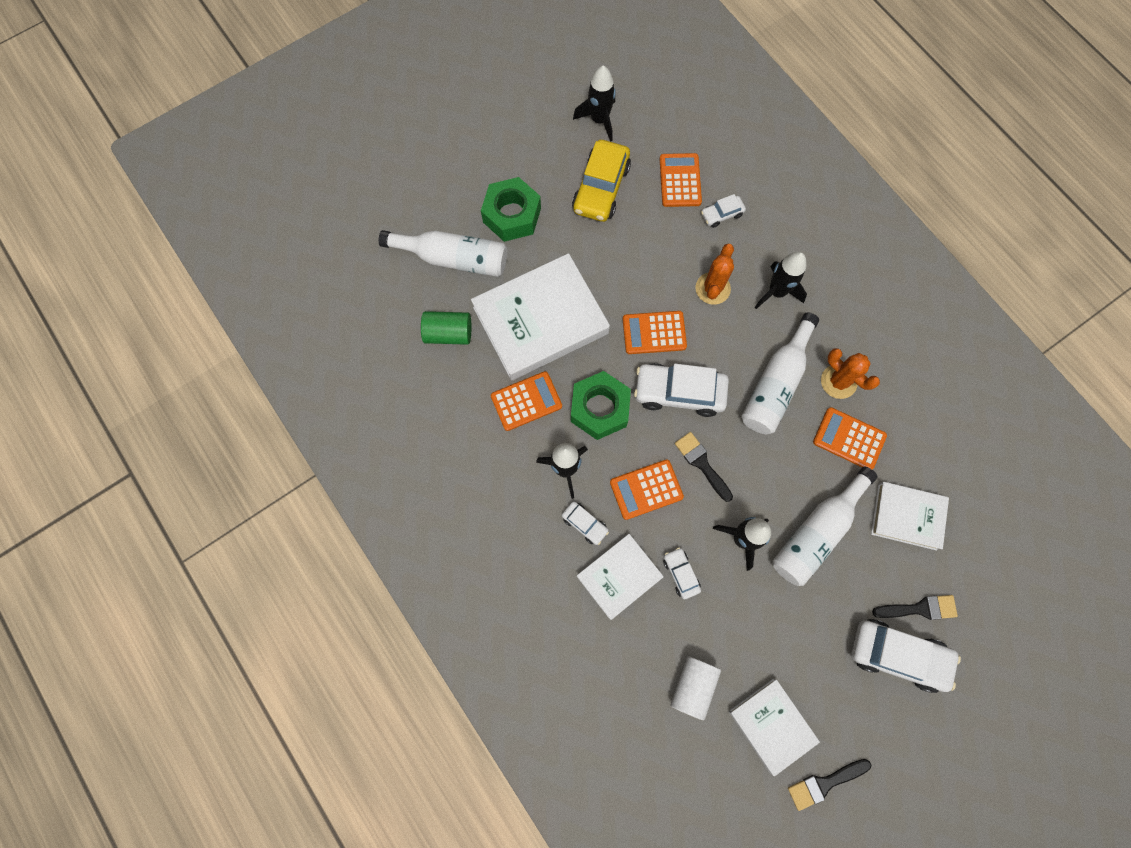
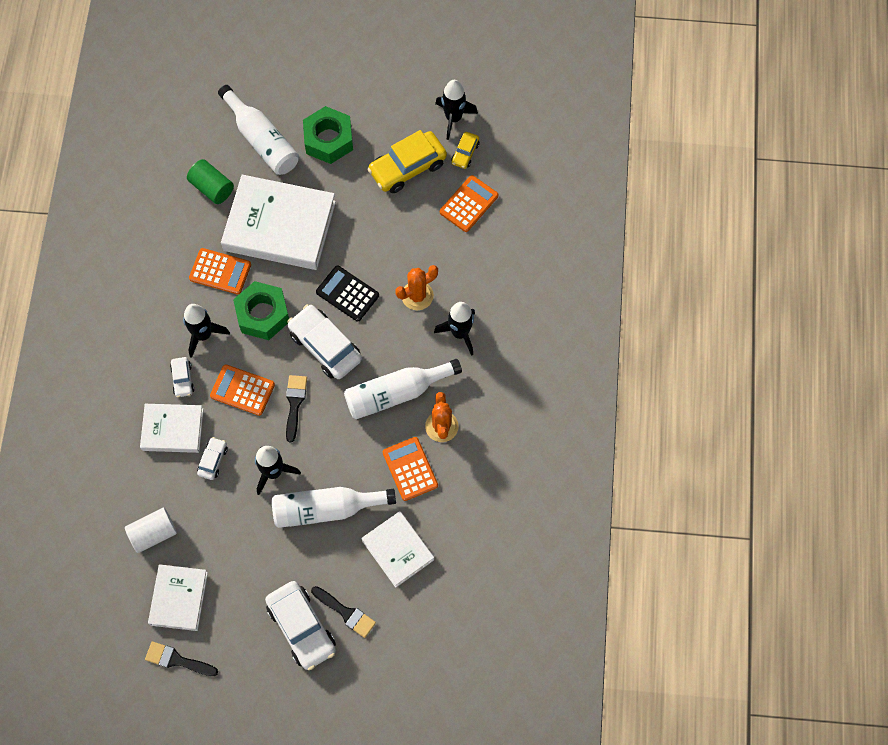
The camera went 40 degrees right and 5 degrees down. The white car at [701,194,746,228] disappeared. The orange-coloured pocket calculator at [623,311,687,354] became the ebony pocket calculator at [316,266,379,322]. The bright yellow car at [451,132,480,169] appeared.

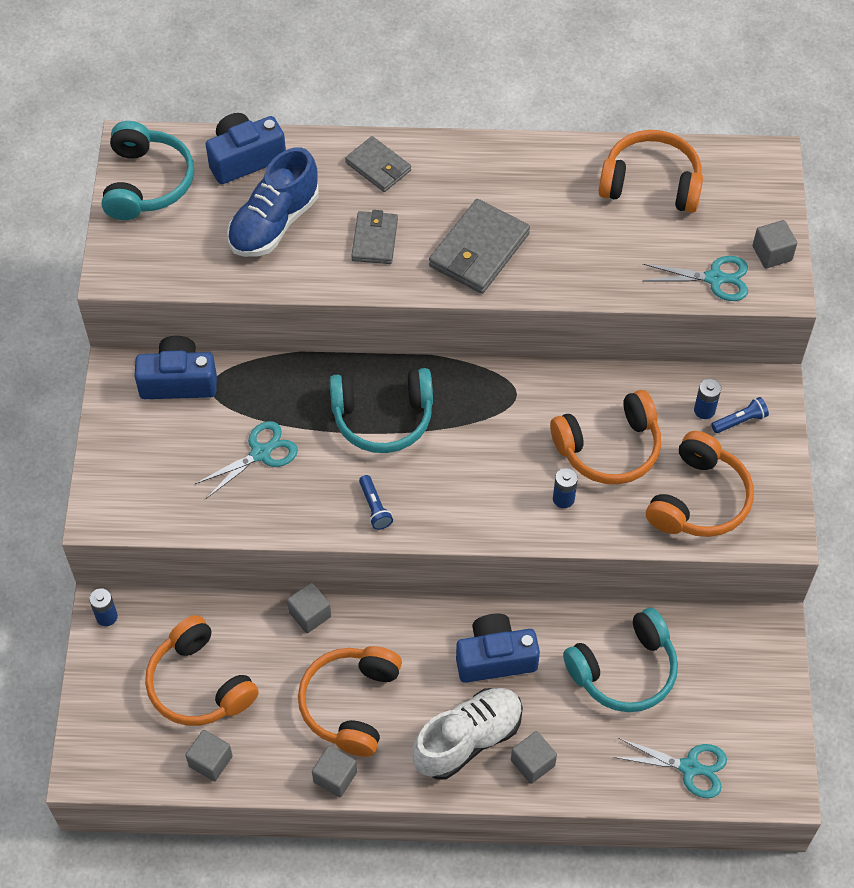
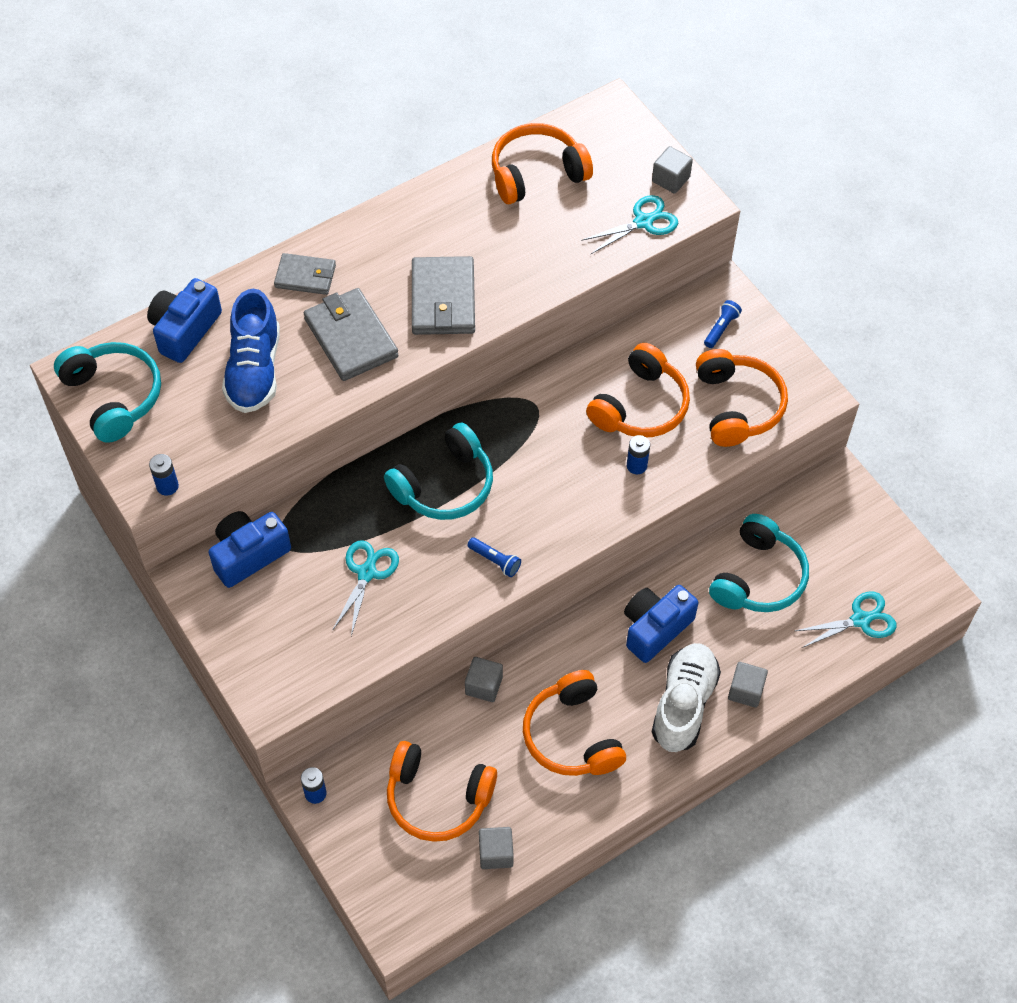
The camera went 35 degrees left and 0 degrees up. The ash-grey card wallet at [351,210,398,264] changed to 1.59 times the size. The blue battery moved from [694,379,721,419] to [149,454,179,496]. The ash-grey cube at [312,745,357,797] disappeared.

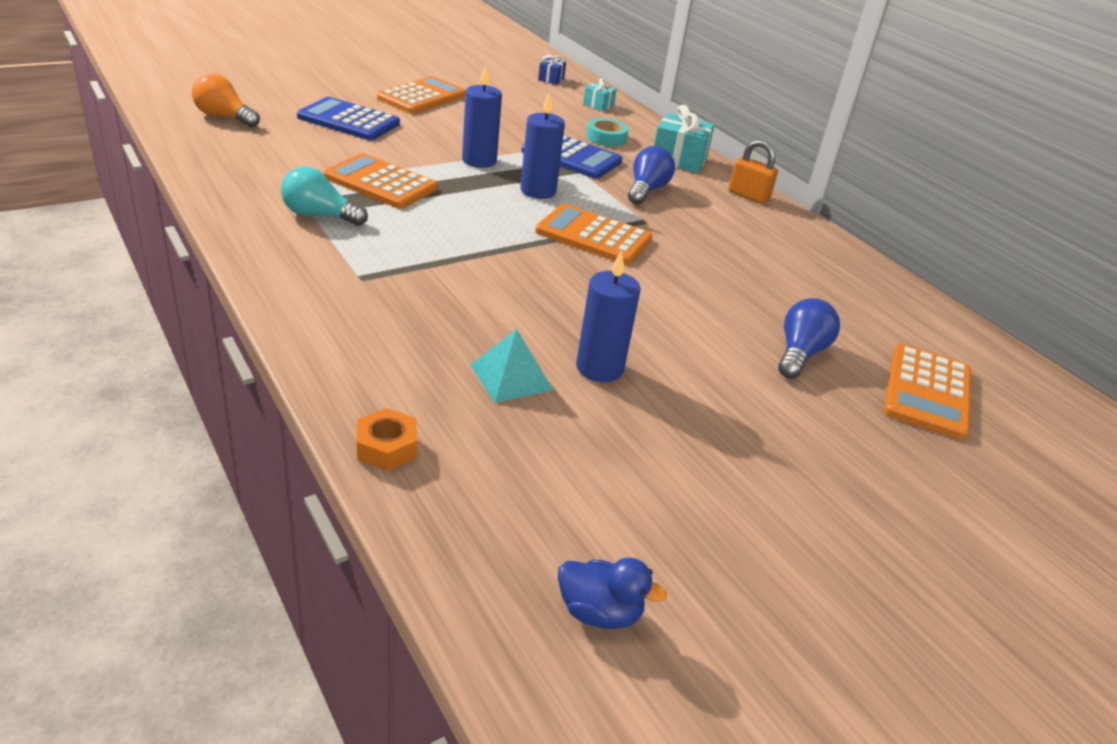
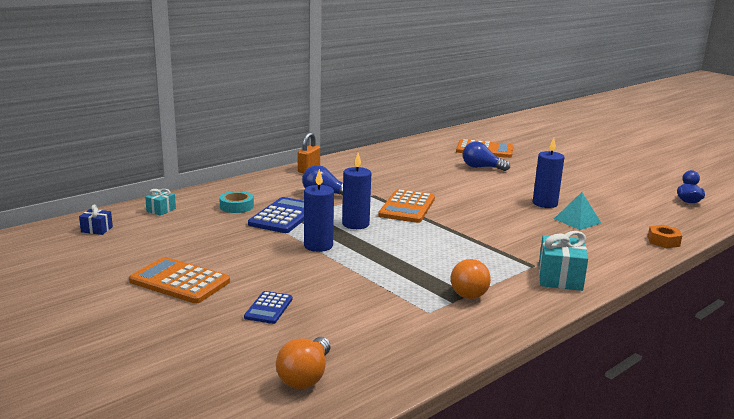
The camera went 95 degrees left and 15 degrees down. The blue pocket calculator at [297,97,400,140] changed to 0.57 times the size. The teal gift moved from [654,105,715,173] to [539,231,588,291]. The orange-coloured pocket calculator at [323,153,438,209] disappeared. The teal lightbulb at [281,166,368,226] became the orange-coloured lightbulb at [451,259,491,299].

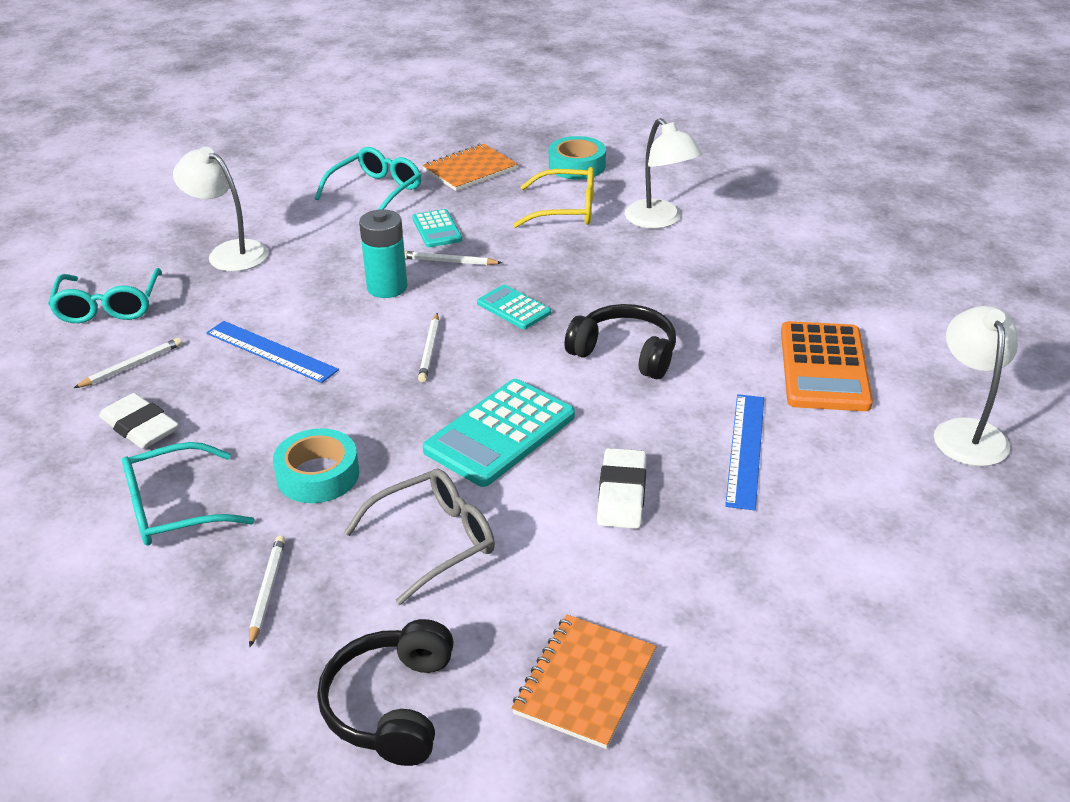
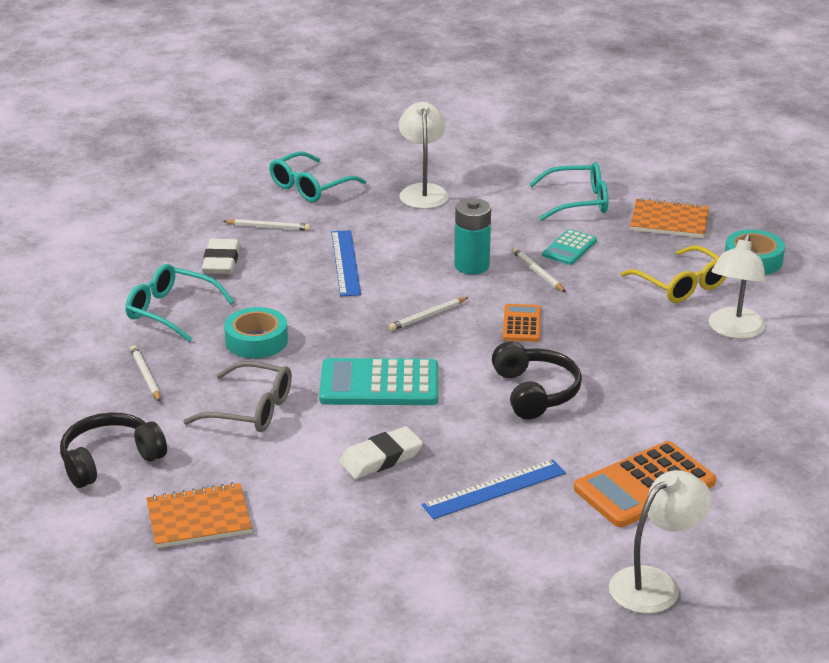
The camera went 50 degrees right and 5 degrees down. The teal pocket calculator at [477,285,551,329] became the orange-coloured pocket calculator at [503,304,541,342]. The white pencil at [249,536,286,647] turned 75 degrees counterclockwise.

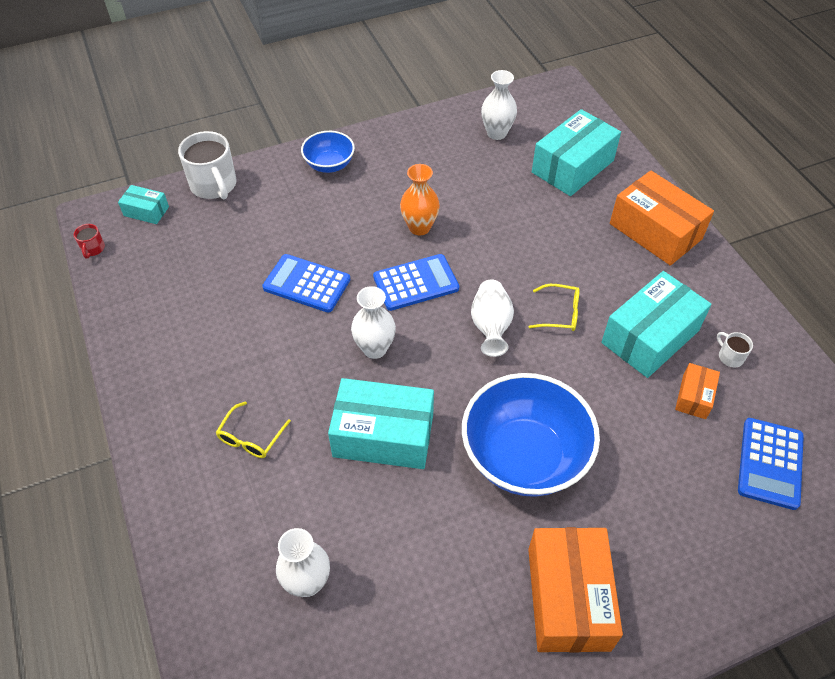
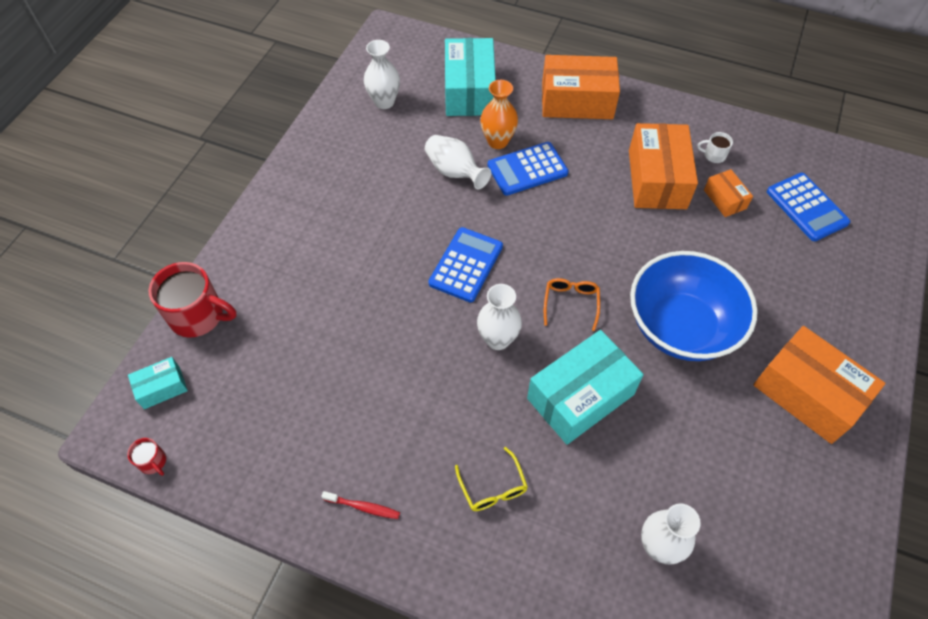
The camera went 45 degrees left and 5 degrees up. The white coffee mug at [178,131,236,199] became the scarlet coffee mug at [148,262,236,337]. The blue serving bowl at [301,131,355,173] disappeared. The orange-coloured vase moved from [400,164,440,236] to [480,80,518,149]. The blue pocket calculator moved from [262,254,350,312] to [488,142,568,195]. The teal package at [601,271,712,378] became the orange-coloured package at [629,123,698,209]. The white vase moved from [471,280,514,357] to [425,135,491,189]. The bright yellow eyeglasses at [529,284,579,331] disappeared. The orange-coloured eyeglasses at [544,278,600,331] appeared. The scarlet toothbrush at [321,491,400,519] appeared.

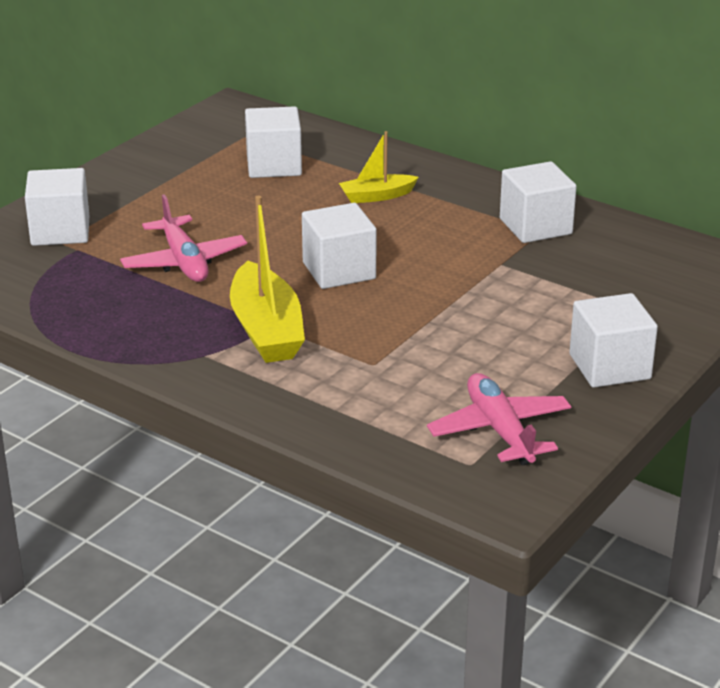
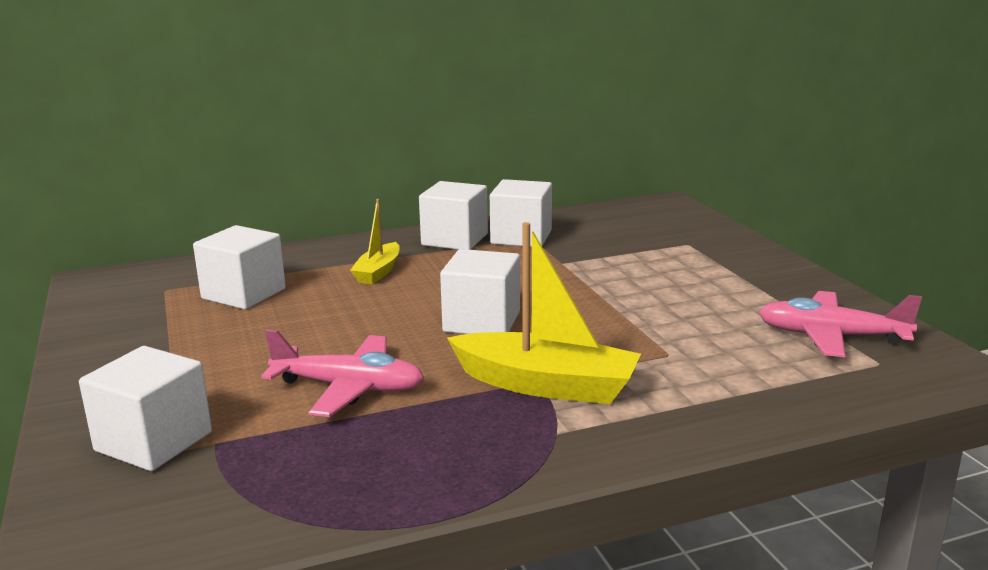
The camera went 55 degrees left and 10 degrees down. The white cube moved from [569,293,658,388] to [419,181,488,250].

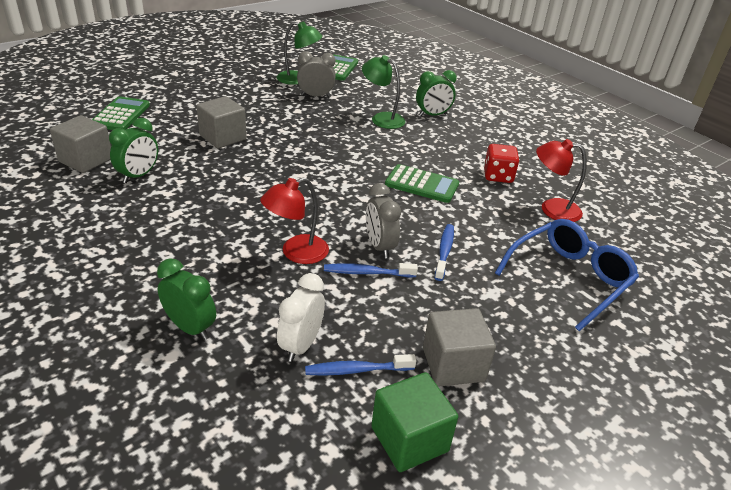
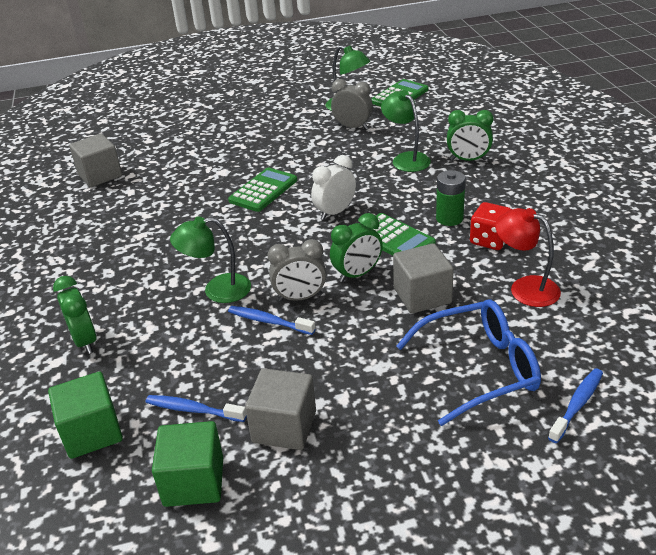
The camera went 30 degrees right and 0 degrees up. The green pocket calculator moved from [92,96,150,130] to [228,167,297,212]. The ash-grey cube moved from [196,96,247,148] to [393,243,454,314]. The green clock moved from [109,118,158,183] to [330,213,383,282]. The scarlet lamp at [260,177,329,264] became the green lamp at [170,216,251,303]. The ash-grey clock at [366,183,401,259] turned 105 degrees counterclockwise. The blue toothbrush moved from [435,224,454,281] to [548,368,603,443]. The white clock moved from [277,273,325,362] to [311,155,356,220]. The green battery at [436,170,466,226] appeared. The green cube at [48,372,123,459] appeared.

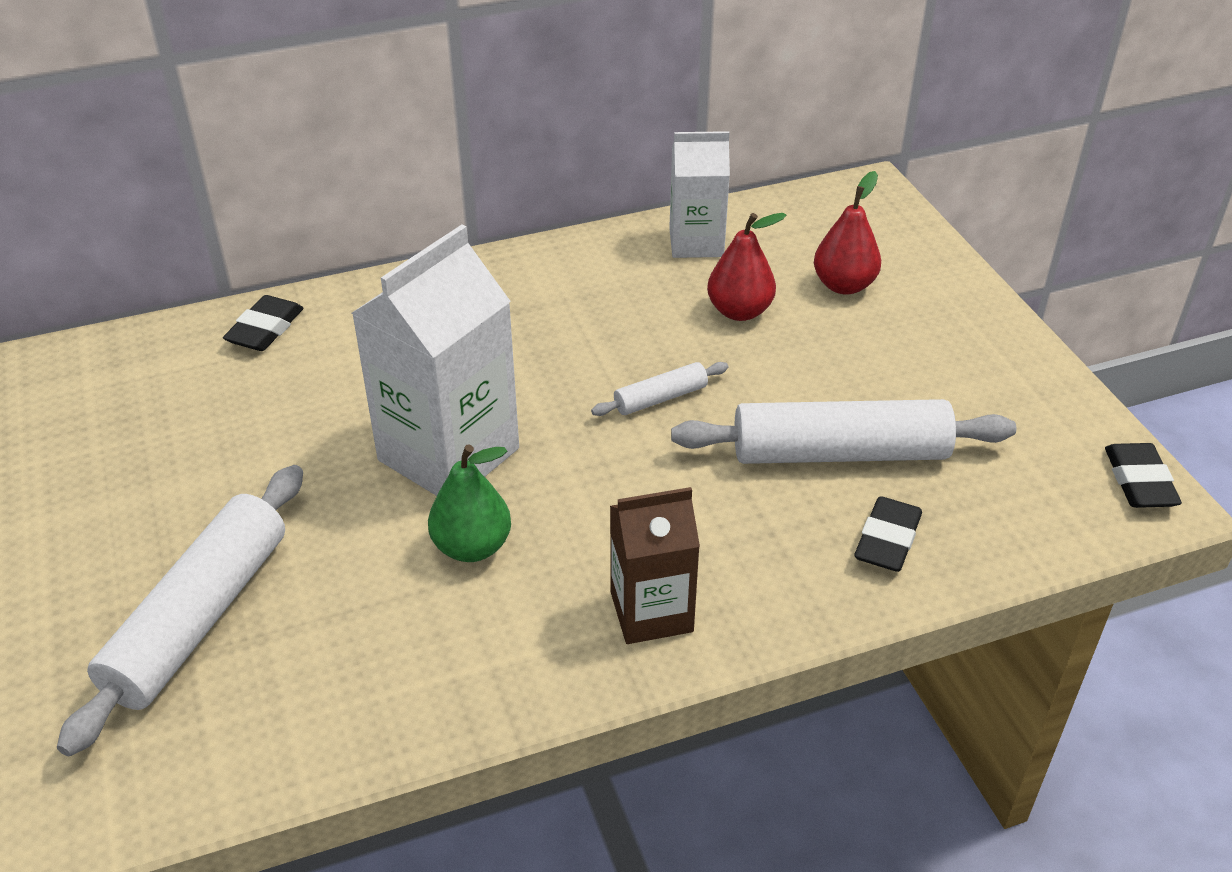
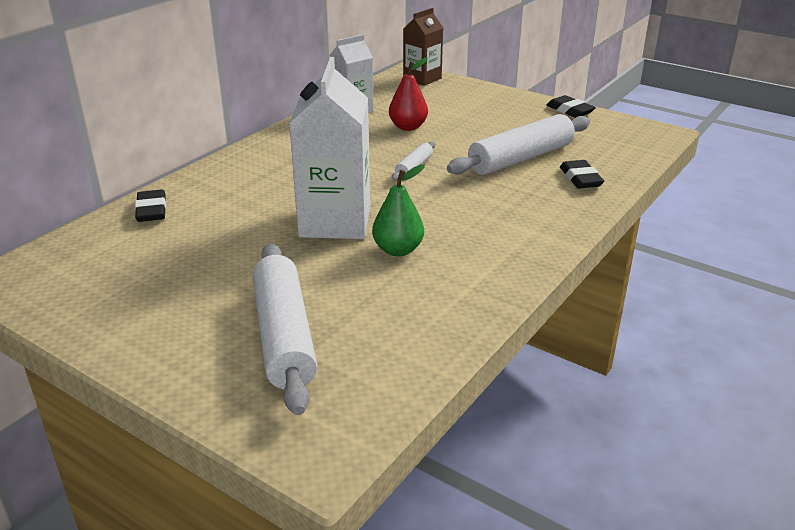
The camera went 35 degrees left and 10 degrees down. The scarlet pear at [814,171,881,295] disappeared. The ebony eraser moved from [1105,443,1182,508] to [546,95,596,118]. The brown milk carton moved from [610,487,700,644] to [403,8,443,86].

